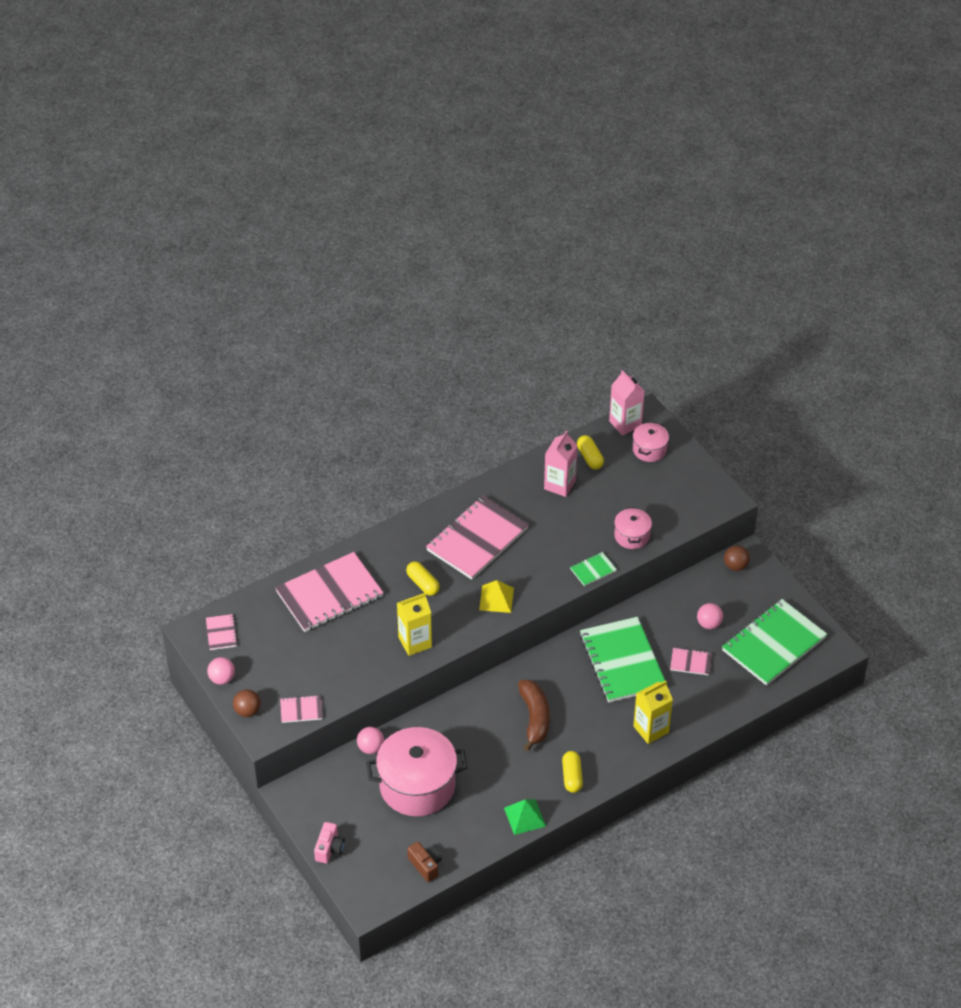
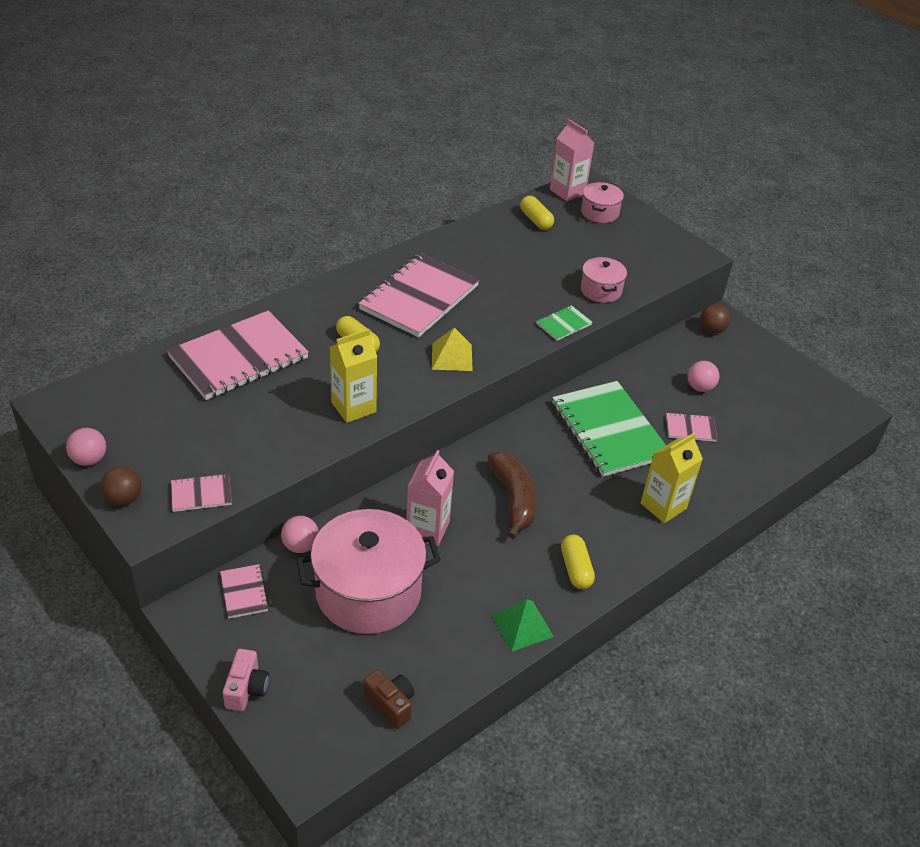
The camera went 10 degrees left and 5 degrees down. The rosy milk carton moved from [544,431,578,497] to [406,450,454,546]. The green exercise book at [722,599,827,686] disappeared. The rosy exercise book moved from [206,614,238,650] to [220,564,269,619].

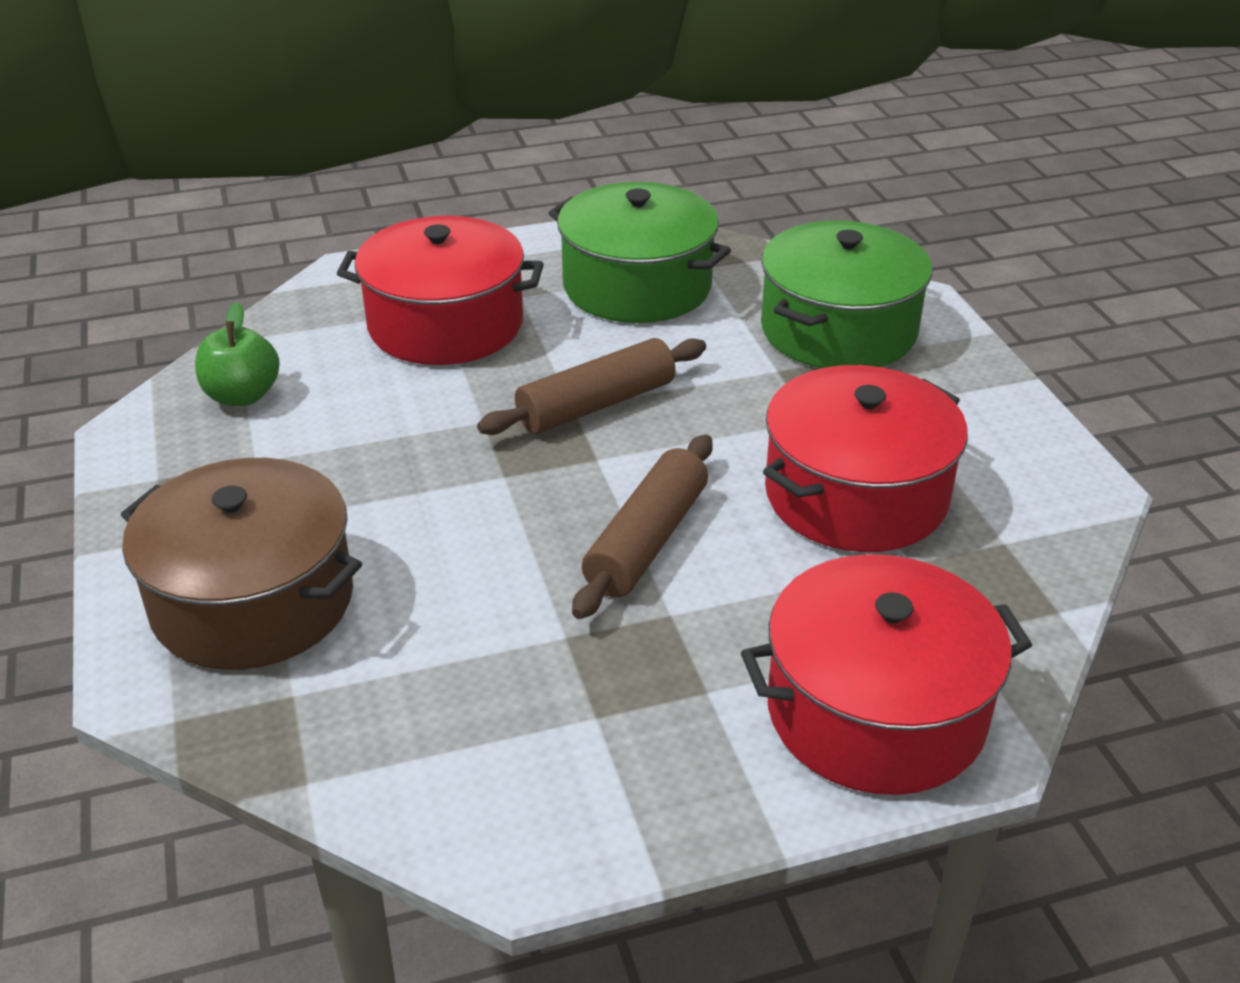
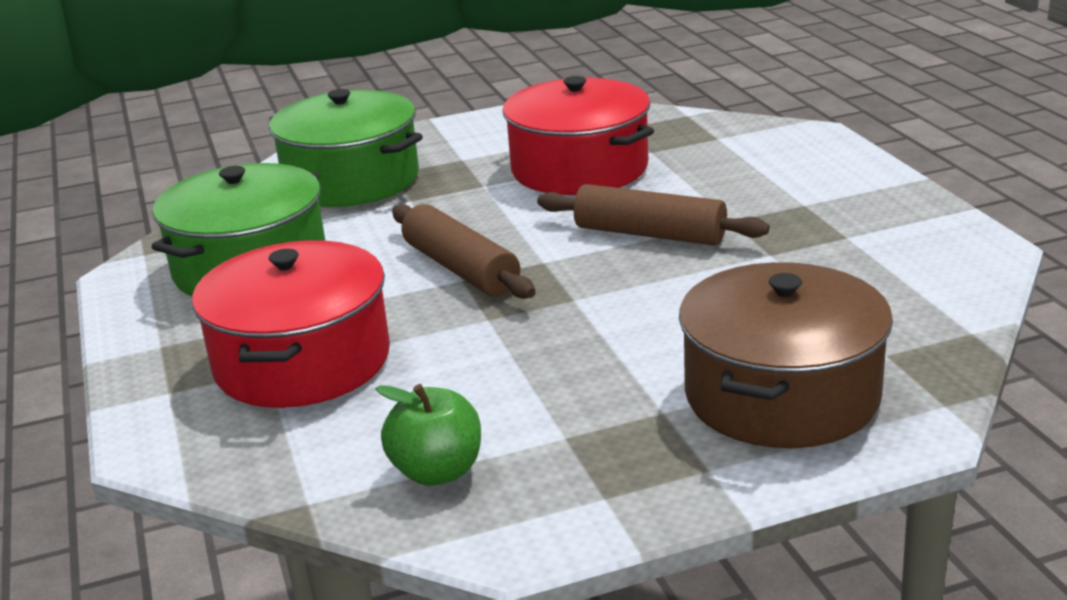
The camera went 90 degrees left and 10 degrees down. The scarlet cooking pot at [741,554,1032,795] disappeared.

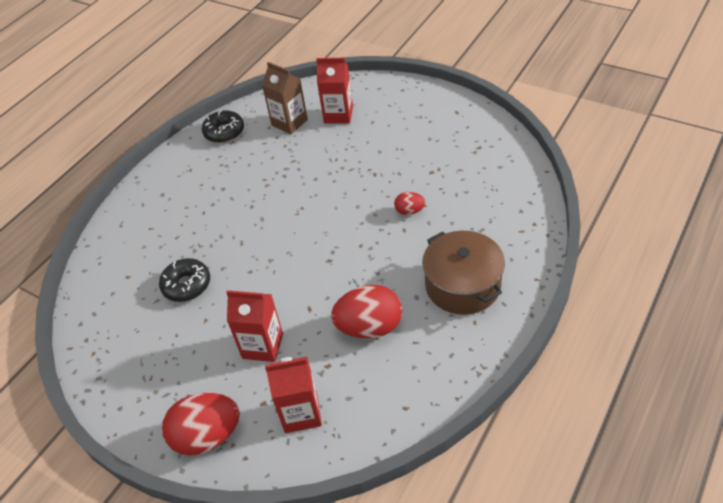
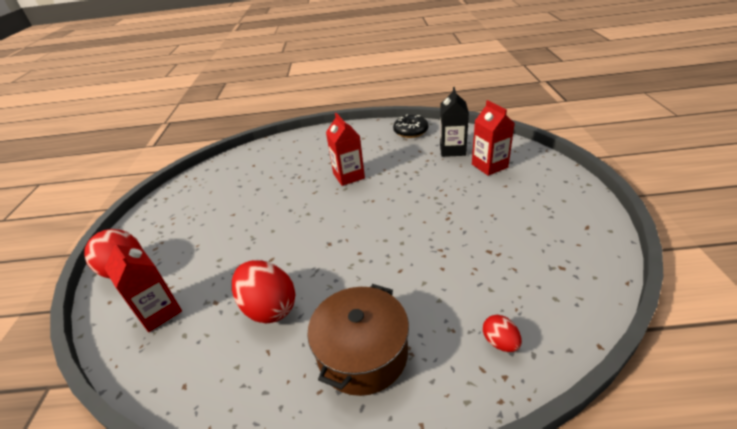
The camera went 55 degrees right and 10 degrees down. The brown milk carton at [262,62,308,134] became the ebony milk carton at [440,87,469,157]. The scarlet toy egg moved from [394,192,425,215] to [483,315,522,352]. The ebony glazed donut at [159,258,210,302] disappeared. The scarlet milk carton moved from [226,290,283,362] to [326,113,365,186].

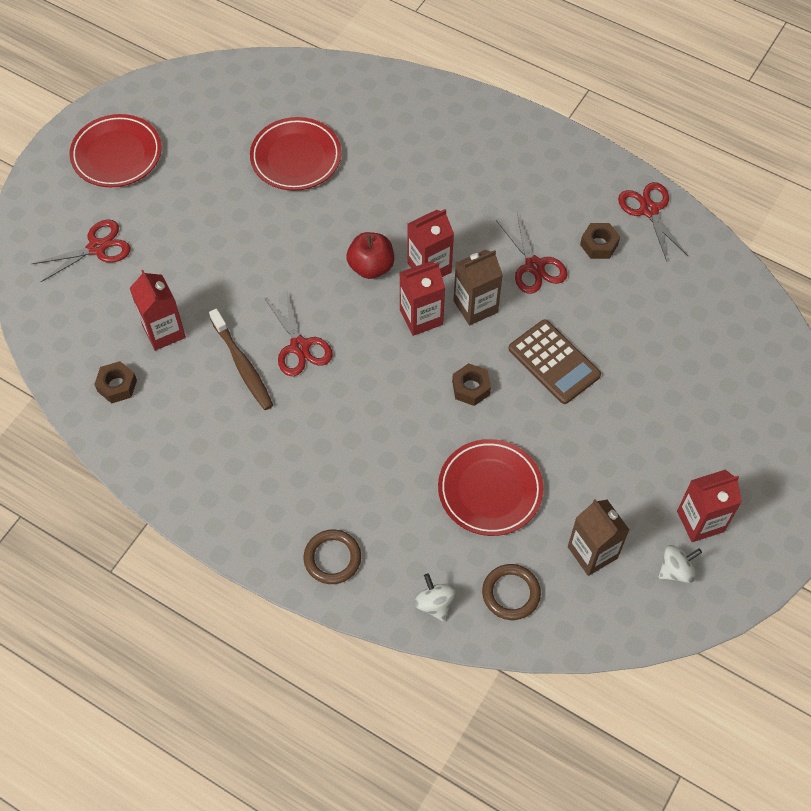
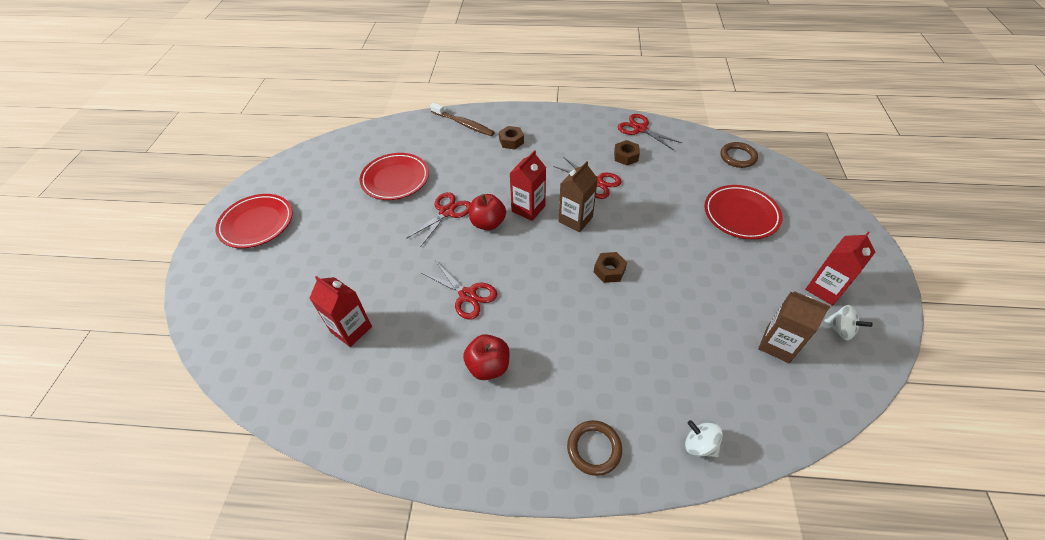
The camera went 25 degrees left and 10 degrees down. The scarlet pair of scissors moved from [32,220,131,282] to [406,192,471,246]. The scarlet milk carton at [399,261,445,336] disappeared. The brown toothbrush moved from [209,308,273,410] to [430,102,495,136]. The brown pocket calculator at [509,319,601,404] disappeared. The brown hexagon nut moved from [94,361,137,404] to [499,126,524,149]. The scarlet plate moved from [438,439,543,536] to [704,185,782,239]. The white whirligig at [659,545,702,583] turned 90 degrees clockwise. The brown ring moved from [482,564,541,620] to [720,142,758,168]. The scarlet apple at [463,334,510,380] appeared.

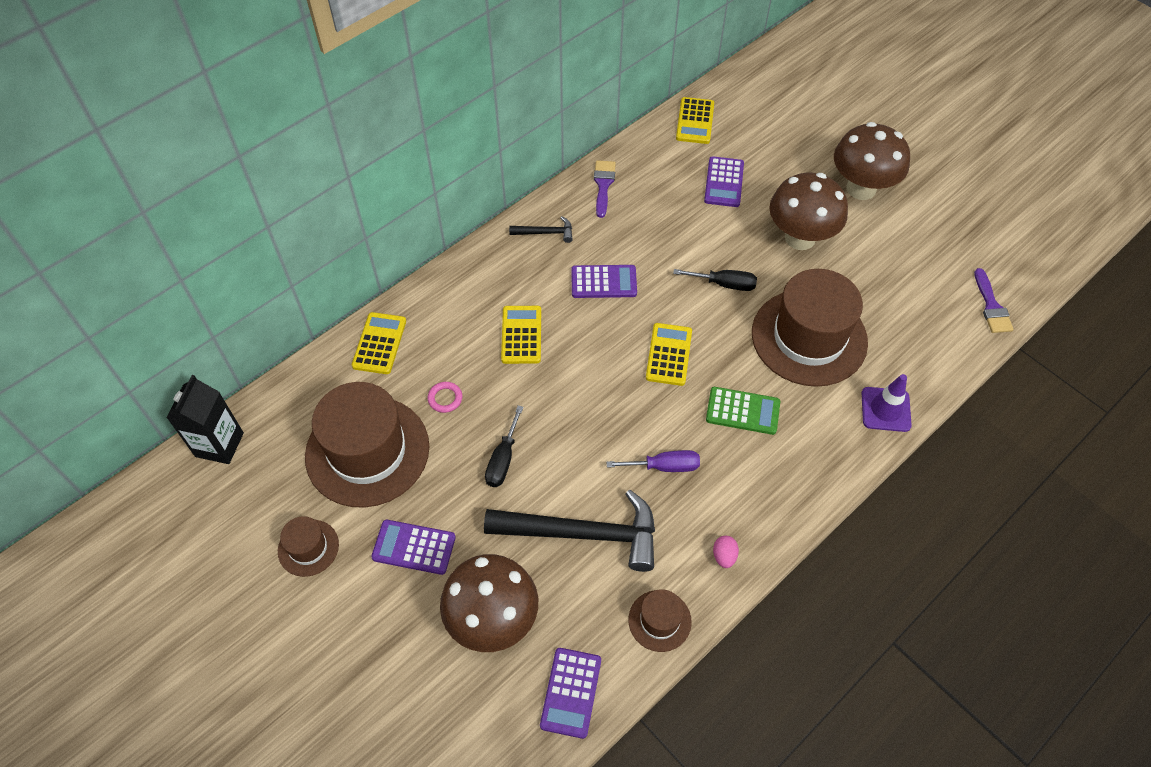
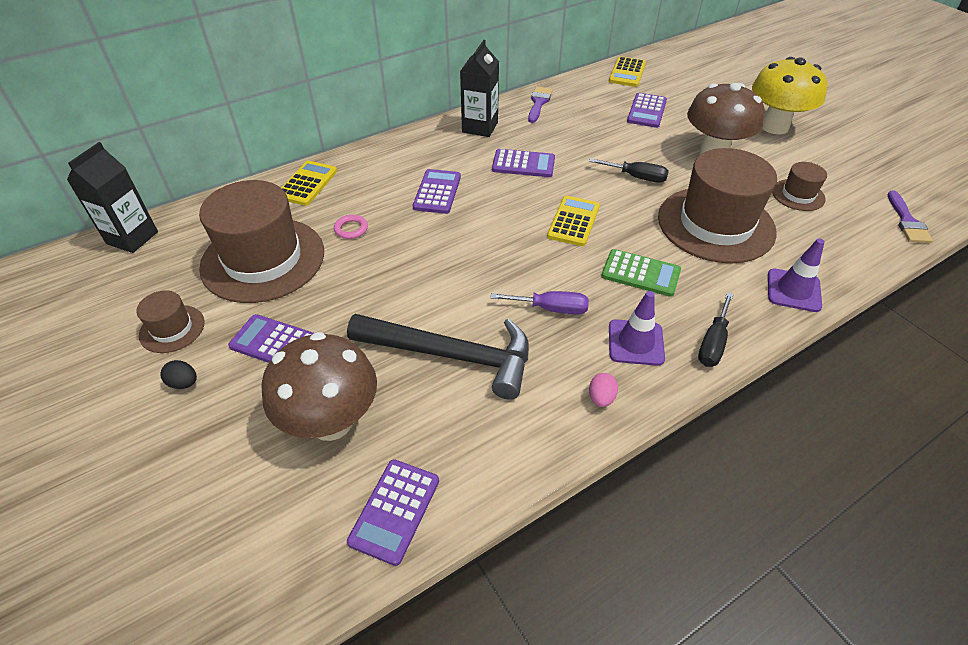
The camera went 10 degrees right and 10 degrees down. The brown fungus at [834,122,910,200] became the bright yellow fungus at [752,57,828,134]. The ebony claw hammer at [509,216,573,243] was replaced by the ebony milk carton at [460,40,499,137]. The bright yellow pocket calculator at [501,306,541,364] became the purple pocket calculator at [413,169,461,214]. The ebony screwdriver moved from [485,405,524,487] to [698,293,733,367]. The brown tall hat moved from [628,589,692,652] to [772,162,827,211]. The purple road cone at [609,291,665,366] appeared. The ebony toy egg at [160,360,197,389] appeared.

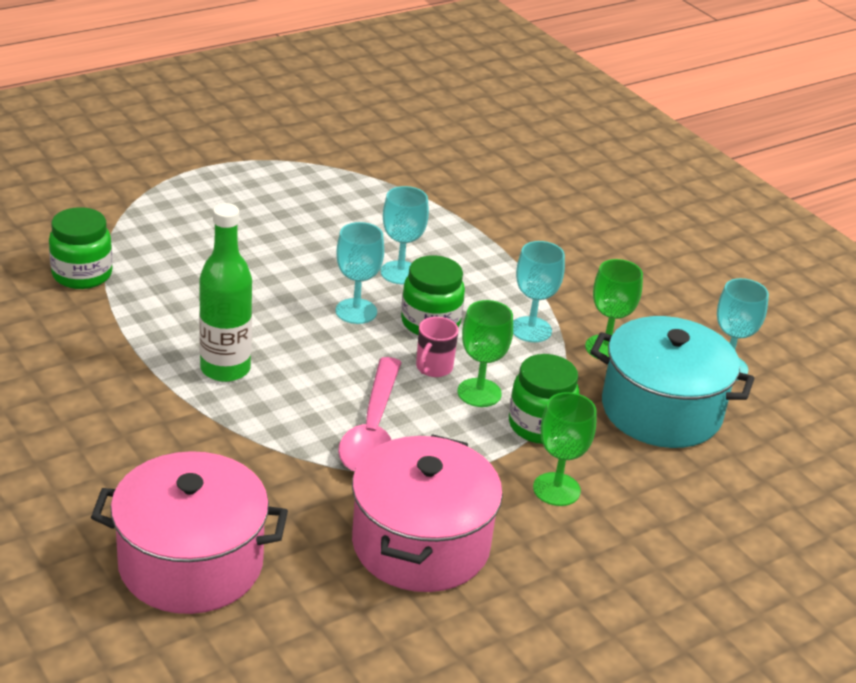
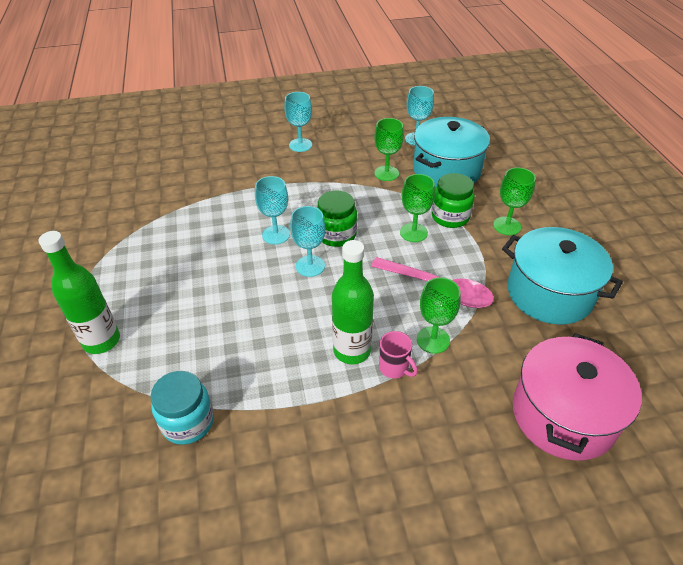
The camera went 65 degrees left and 10 degrees up. The green preserve jar at [49,207,113,289] became the teal preserve jar at [150,371,214,445]. The teal wine glass moved from [513,241,565,342] to [284,92,312,152]. The rosy coffee mug moved from [416,317,459,377] to [379,331,418,378]. The rosy cooking pot at [352,434,503,592] became the teal cooking pot at [502,227,623,325]. The green flask at [39,231,120,354] appeared. The green wine glass at [417,277,461,354] appeared.

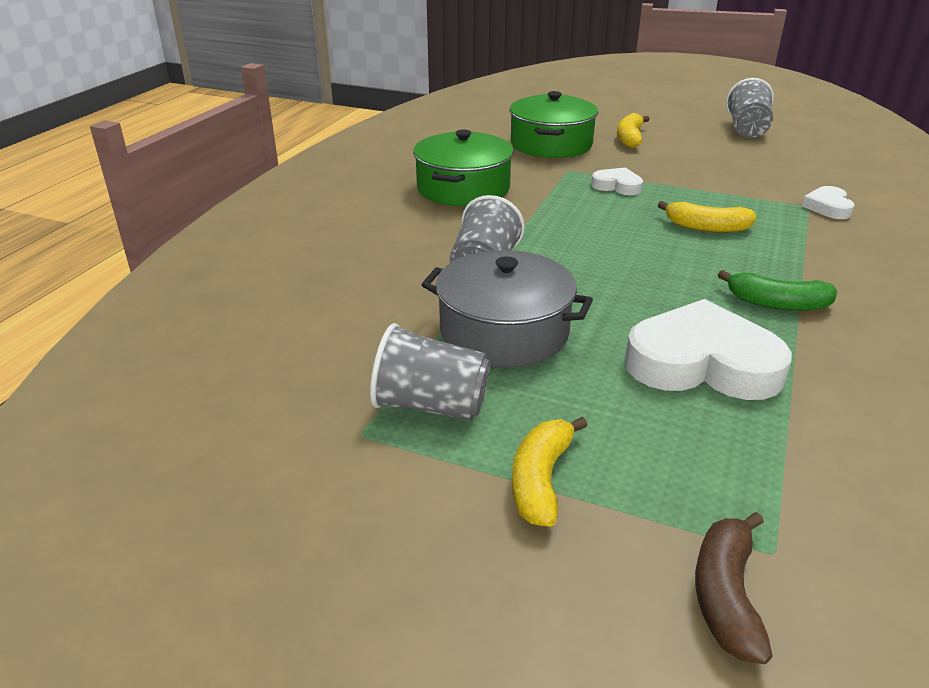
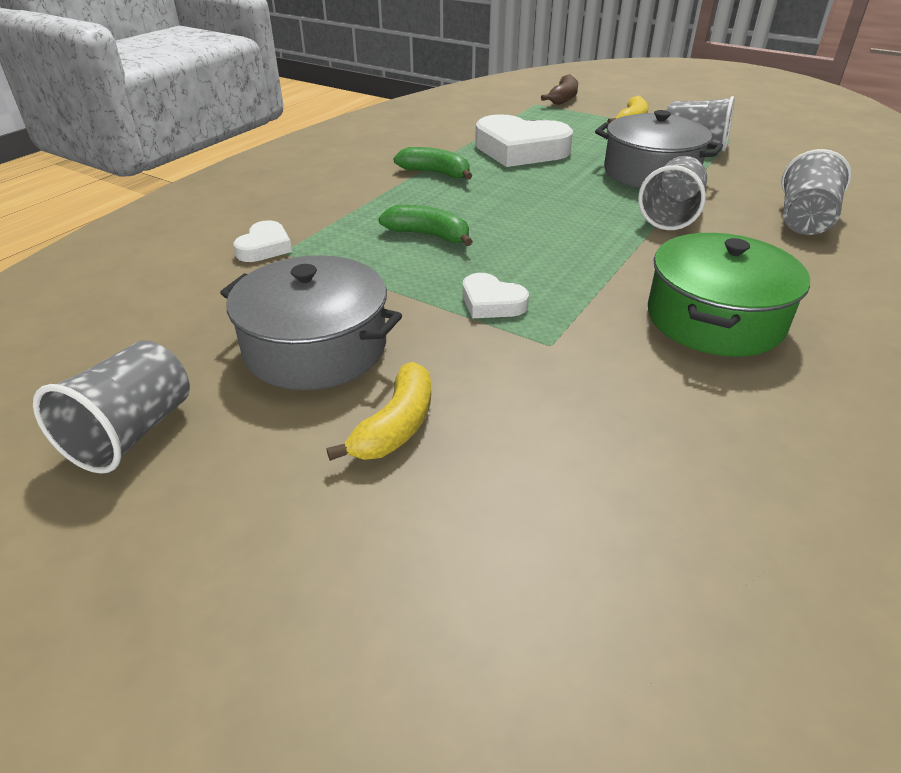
The camera went 170 degrees left and 5 degrees up. The green cooking pot at [509,91,598,158] disappeared. The bright yellow toy banana at [658,201,756,233] became the green toy banana at [379,205,473,246]. The ash-grey cup at [781,149,852,235] appeared. The ash-grey cooking pot at [220,255,402,390] appeared.

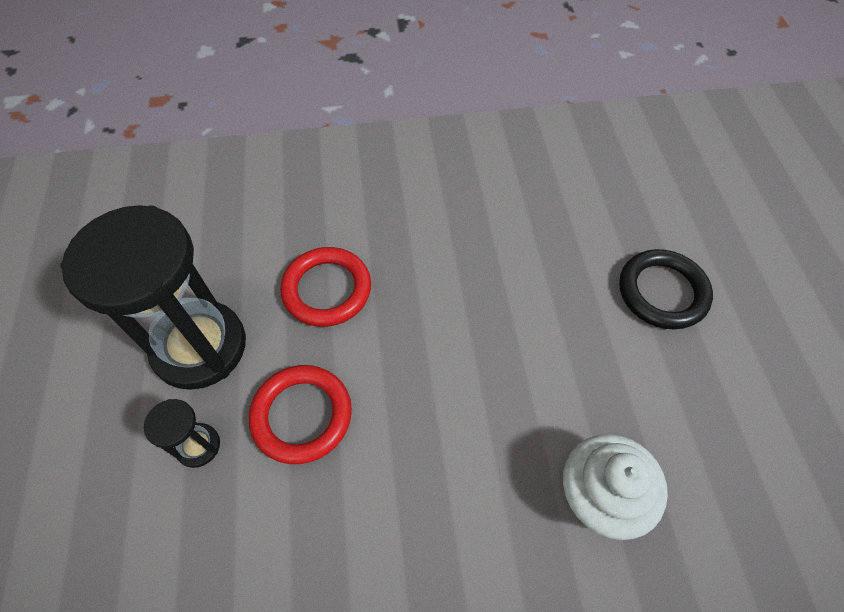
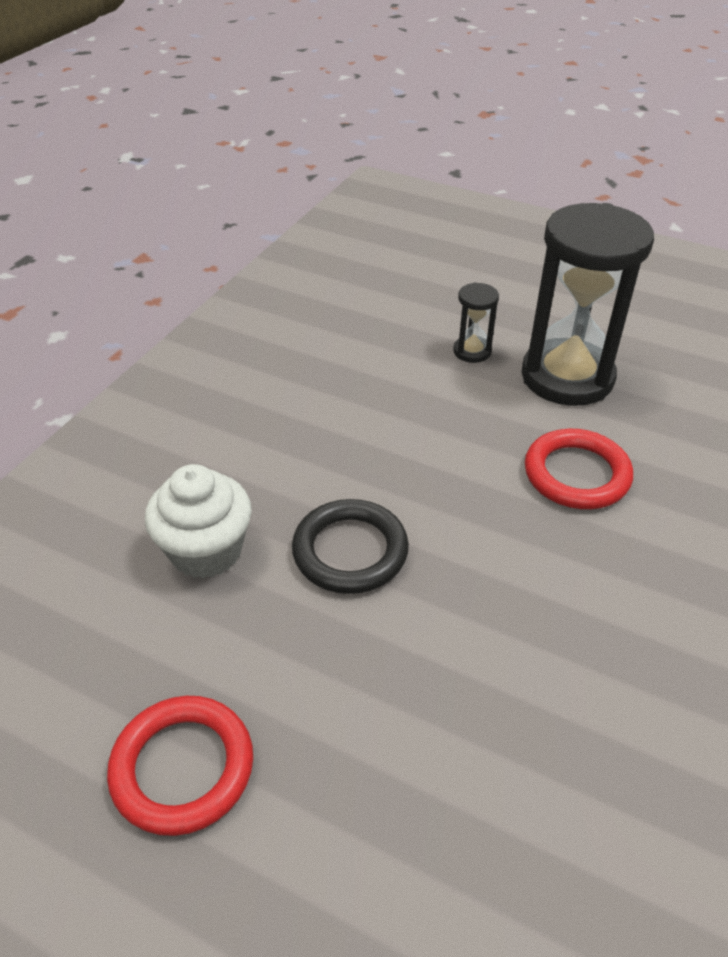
The camera went 125 degrees right and 15 degrees down. The ebony ring moved from [619,249,713,329] to [292,499,409,594]. The scarlet ring moved from [249,365,352,464] to [107,696,253,836].

